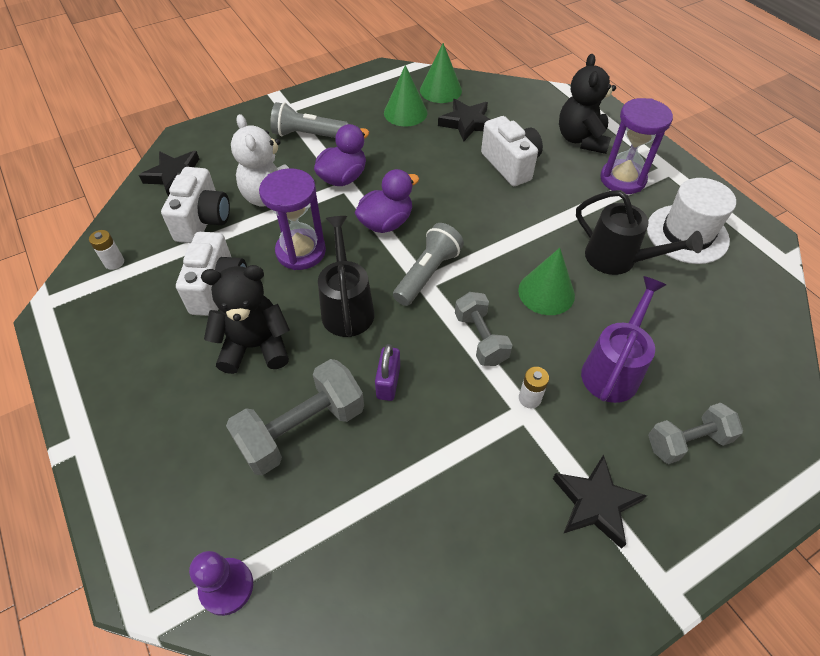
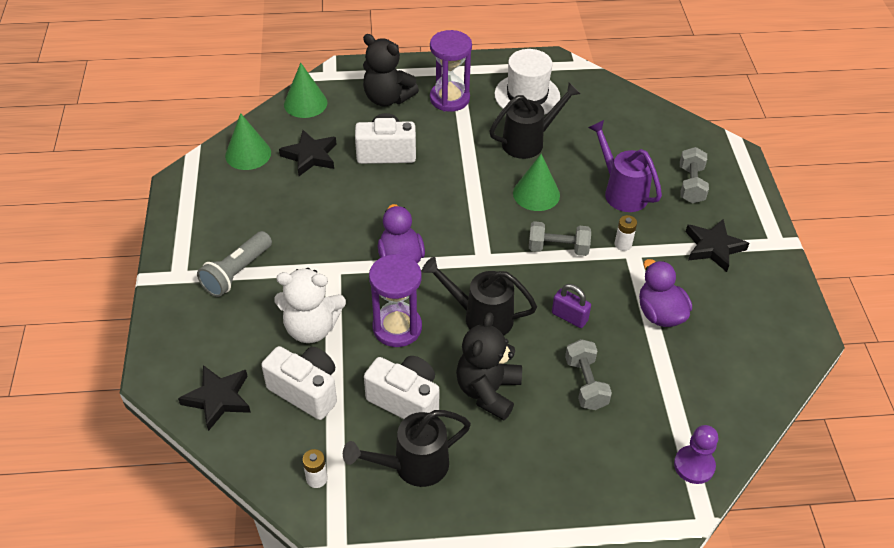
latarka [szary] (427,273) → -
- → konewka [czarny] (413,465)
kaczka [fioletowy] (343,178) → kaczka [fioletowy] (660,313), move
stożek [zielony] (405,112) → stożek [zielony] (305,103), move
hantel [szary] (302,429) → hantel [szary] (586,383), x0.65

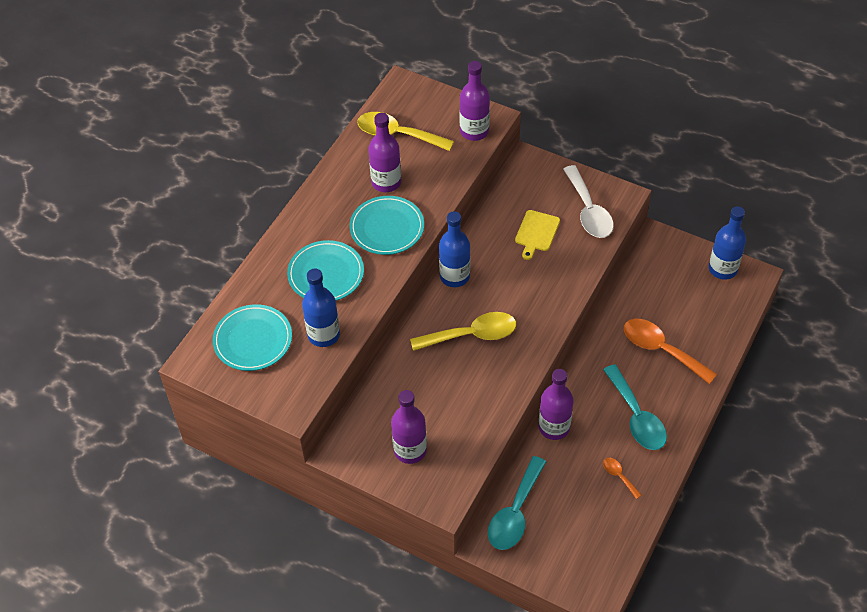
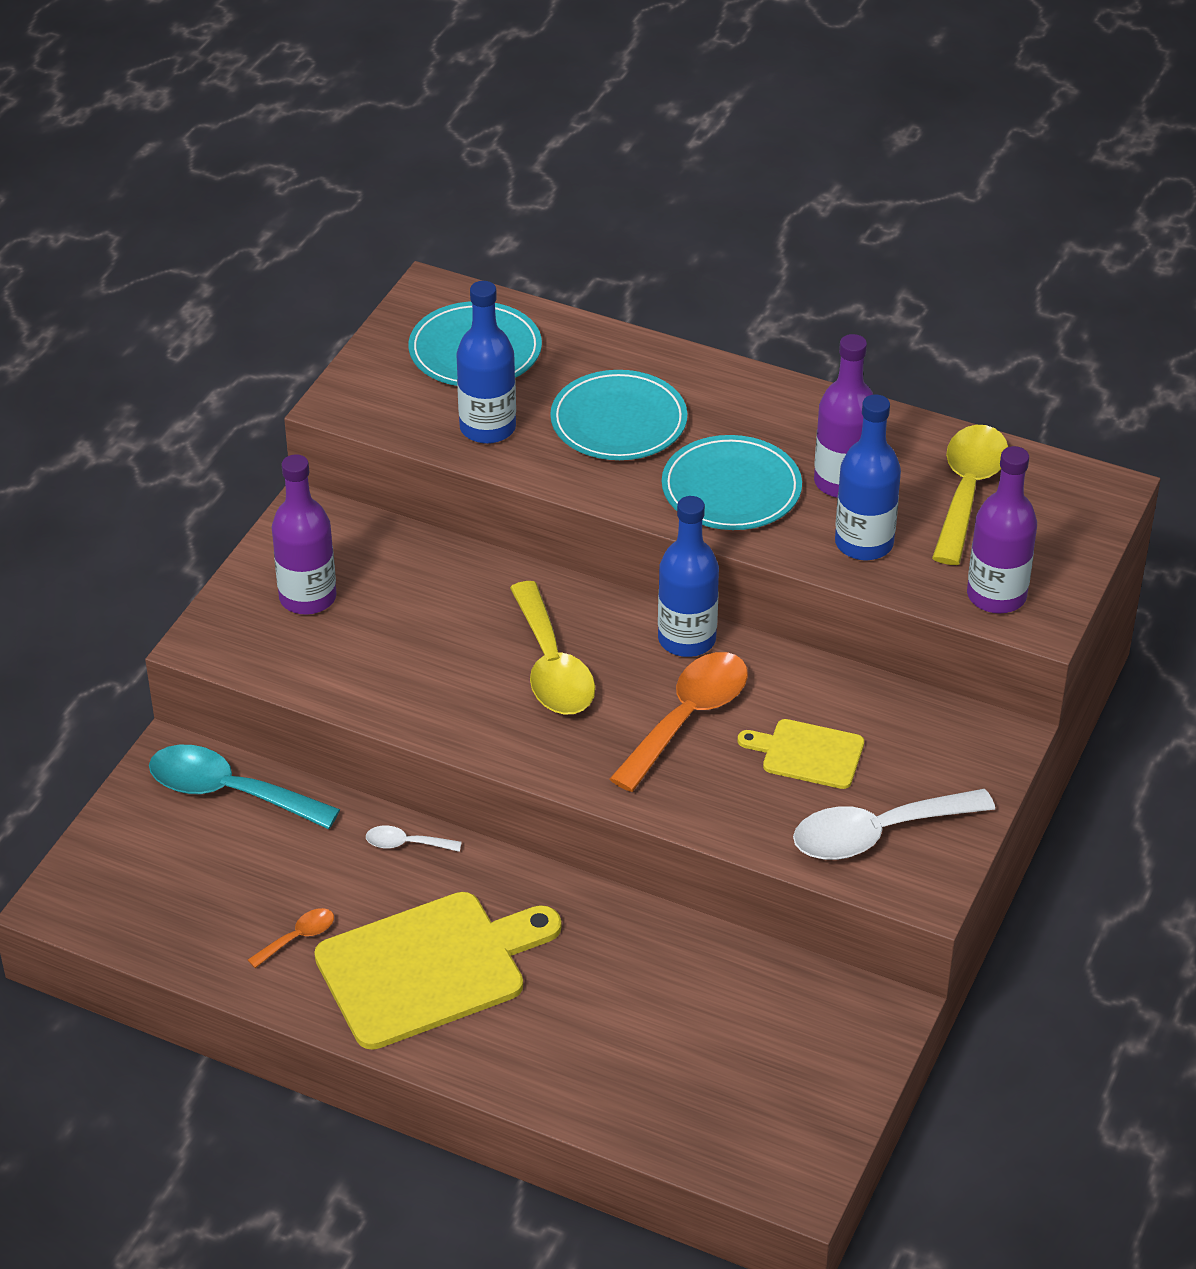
łyżka [pomarańczowy] (661,349) → łyżka [pomarańczowy] (688,717), move
butelka [niebieski] (722,269) → butelka [niebieski] (864,543), move
butelka [fioletowy] (554,427) → łyżka [biały] (405,844)
łyżka [turkusowy] (637,417) → deska do krojenia [żółty] (429,967)

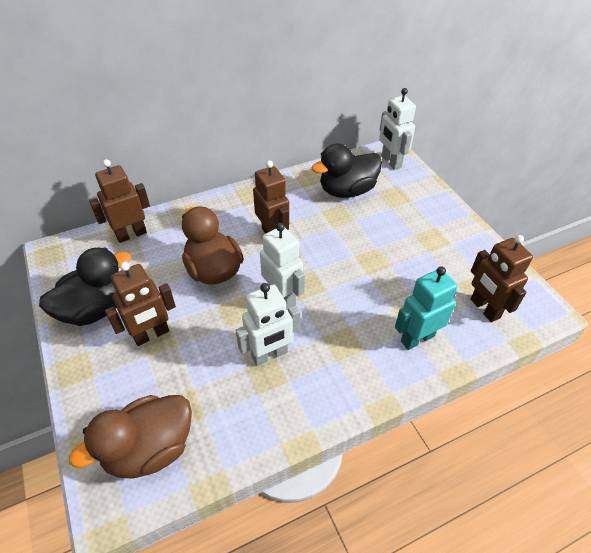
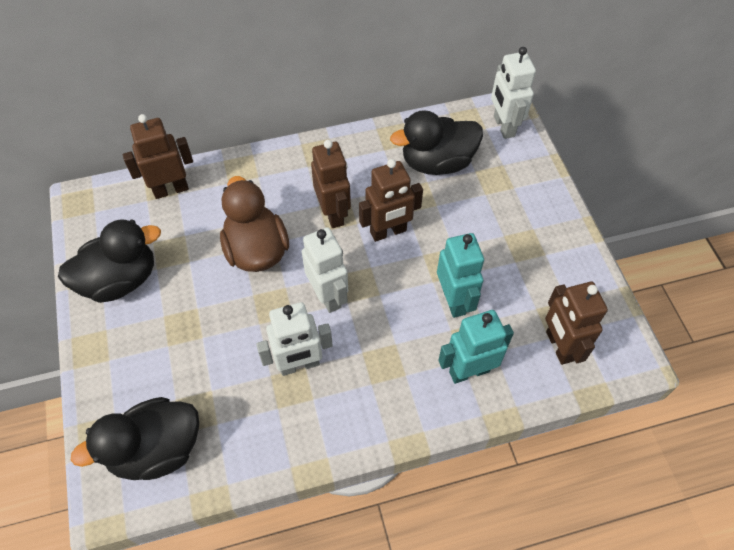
- → robot [turkusowy] (454,300)
robot [brązowy] (151,335) → robot [brązowy] (388,232), move
kaczka [brązowy] (150,449) → kaczka [czarny] (156,449)

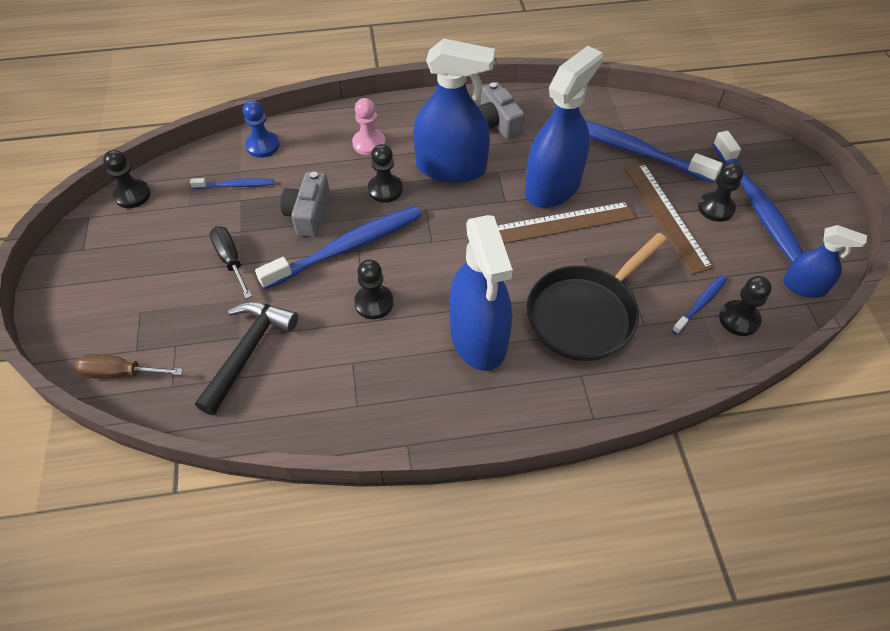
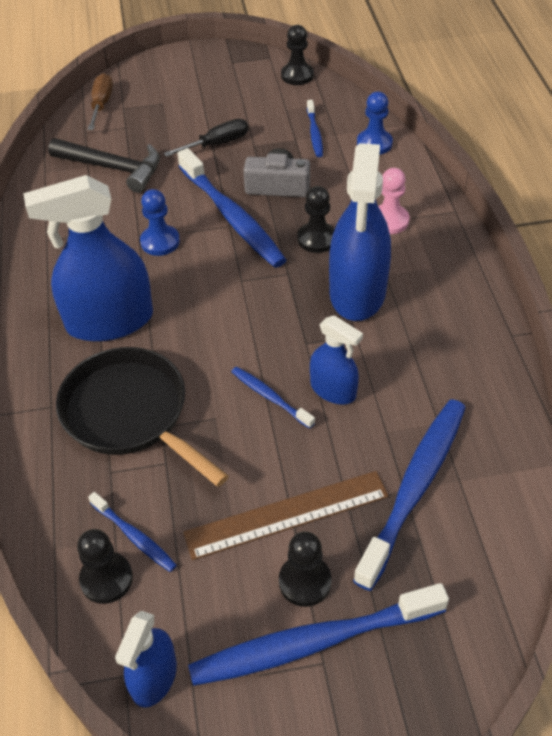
aparat fotograficzny [szary] (497,123) → -
linijka [brązowy] (562,223) → szczoteczka do zębów [niebieski] (270,397)
pionek [czarny] (374,303) → pionek [niebieski] (160,242)
spryskiwacz [niebieski] (553,187) → spryskiwacz [niebieski] (333,390), x0.54

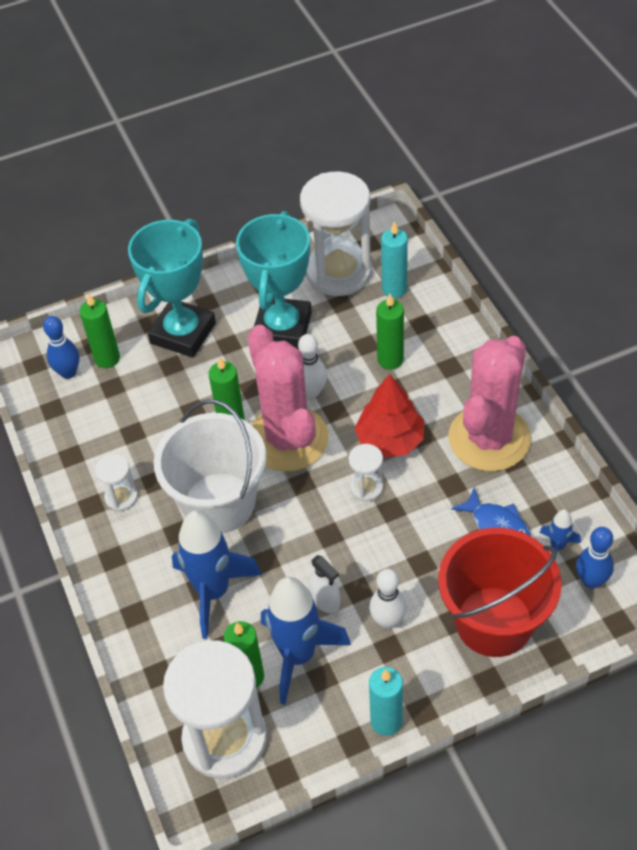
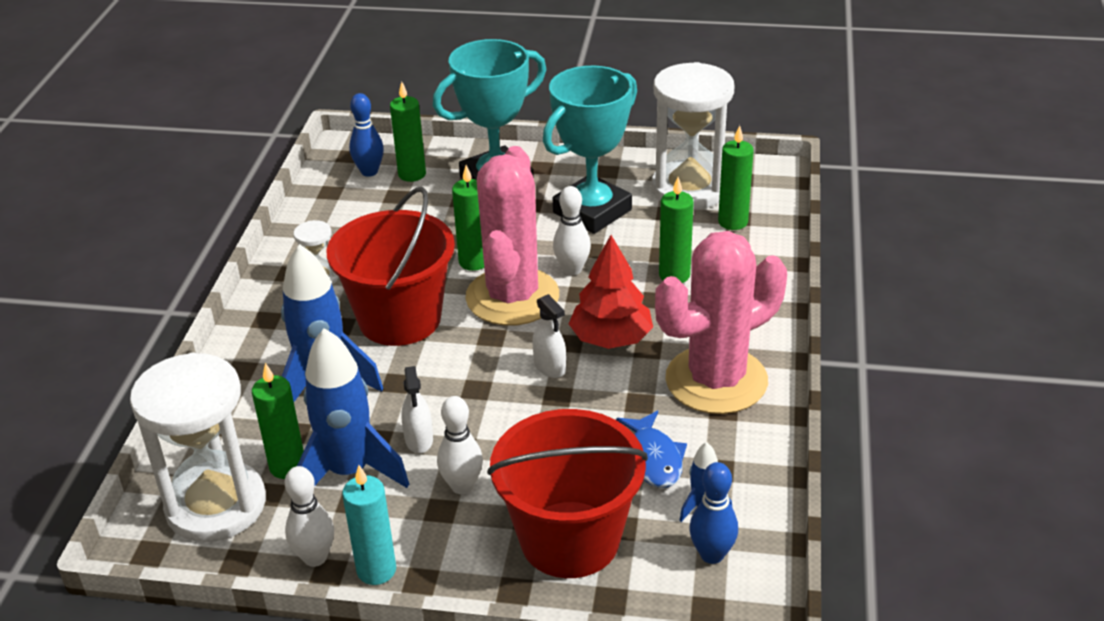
- → kręgiel [biały] (315,557)
klepsydra [biały] (366,487) → spryskiwacz [biały] (550,367)
wiadro [biały] (219,503) → wiadro [czerwony] (399,319)
świeca [turkusowy] (394,289) → świeca [zielony] (733,222)

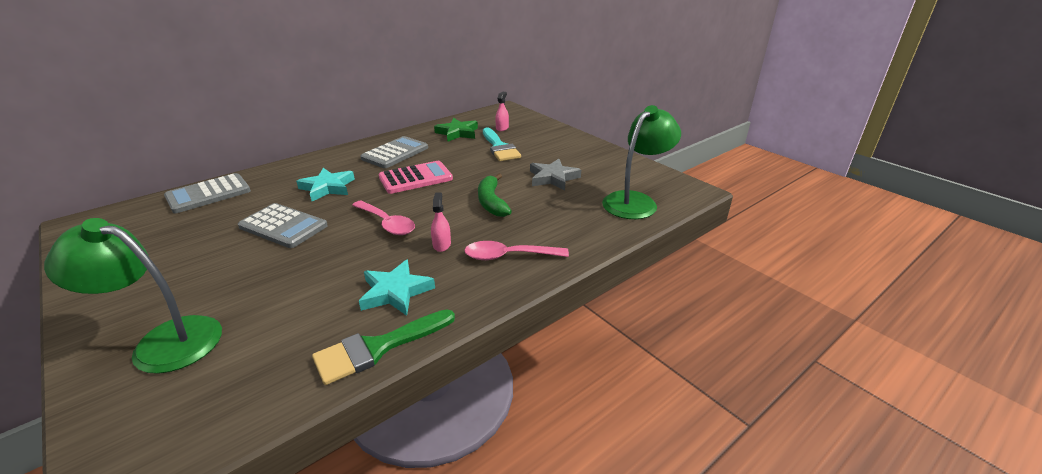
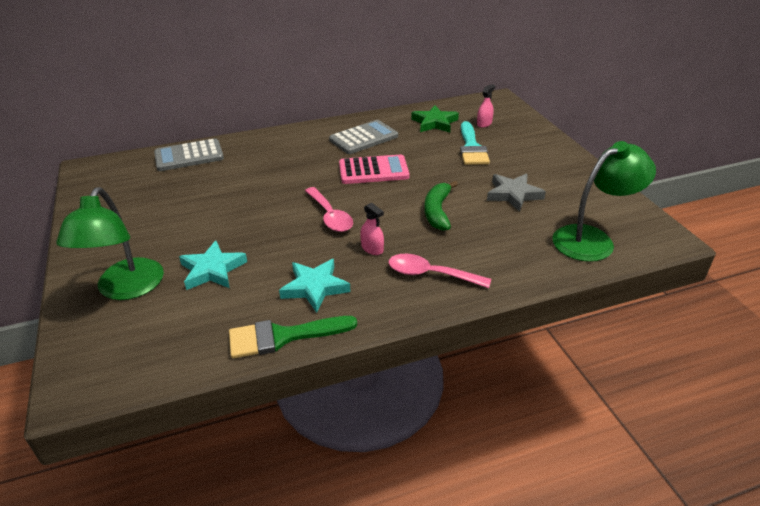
kalkulator [szary] (283,226) → -
gwiazda [turkusowy] (328,187) → gwiazda [turkusowy] (212,270), move
lampka [zielony] (163,341) → lampka [zielony] (126,289), 120 degrees counterclockwise
spryskiwacz [różowy] (441,244) → spryskiwacz [różowy] (372,248), 120 degrees clockwise

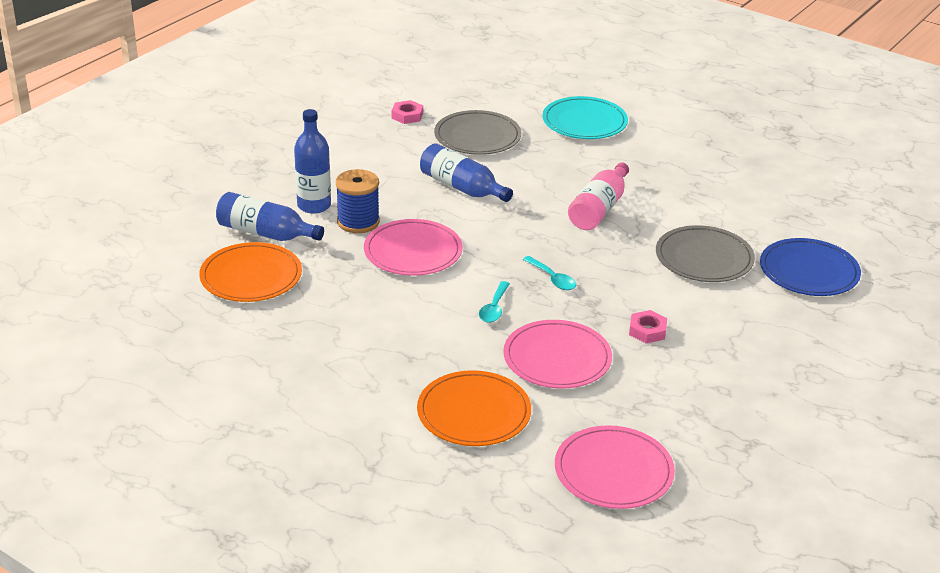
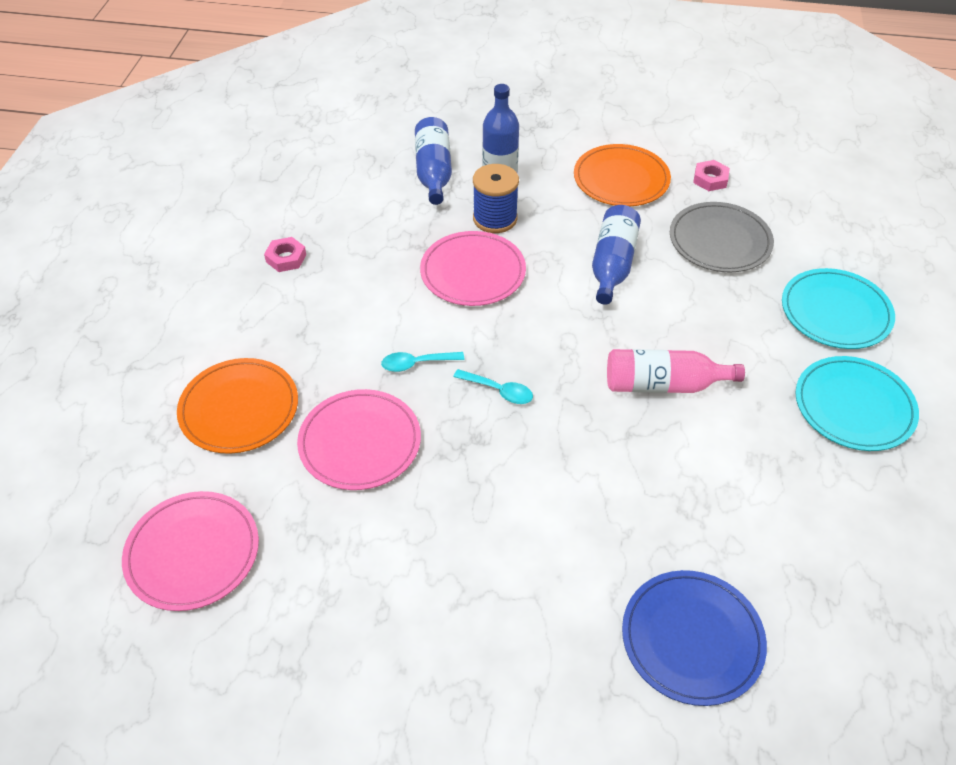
talerz [szary] (704,258) → -
- → talerz [turkusowy] (854,406)
talerz [pomarańczowy] (251,276) → talerz [pomarańczowy] (621,179), move
nakrętka [różowy] (647,331) → nakrętka [różowy] (286,258), move
łyżka [turkusowy] (552,279) → łyżka [turkusowy] (499,391), 90 degrees counterclockwise

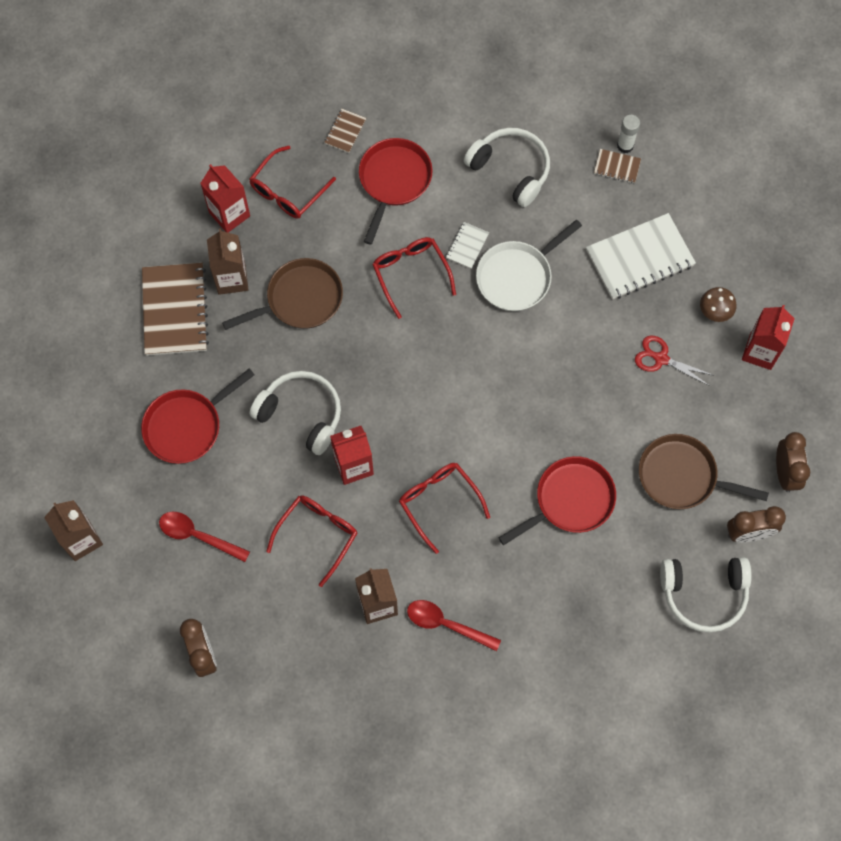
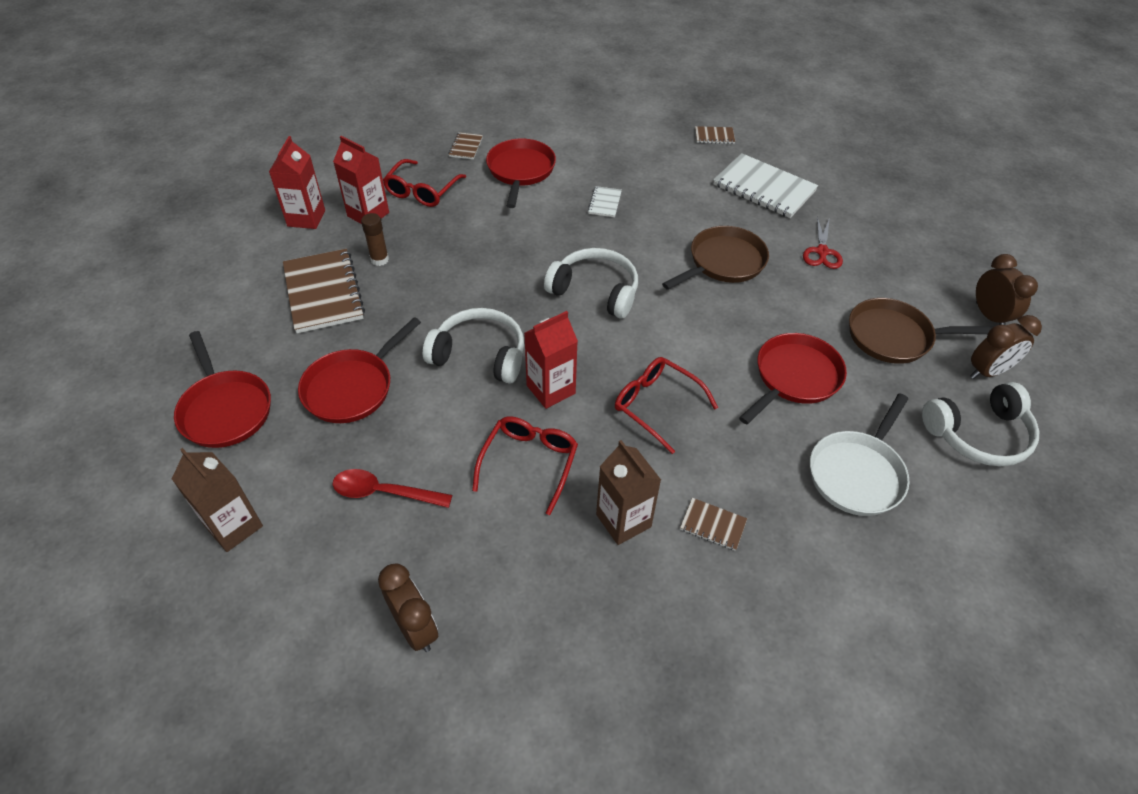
okulary [czerwony] (410,273) → -
klej w sztyfcie [biały] (625,146) → -
grzyb [brązowy] (715,311) → -
- → patelnia [czerwony] (225,409)
patelnia [brązowy] (300,299) → patelnia [brązowy] (723,262), move
słuchawki [biały] (511,169) → słuchawki [biały] (595,291), move
patelnia [biały] (517,276) → patelnia [biały] (857,473), move
karton mleka [czerwony] (760,351) → karton mleka [czerwony] (306,218), move
karton mleka [brązowy] (231,279) → klej w sztyfcie [brązowy] (379,259)
łyżka [czerwony] (446,624) → zeszyt [brązowy] (713,525)
zeszyt [biały] (639,258) → zeszyt [biały] (764,188), 75 degrees clockwise
nożyczki [czerwony] (661,359) → nożyczki [czerwony] (822,252), 90 degrees counterclockwise

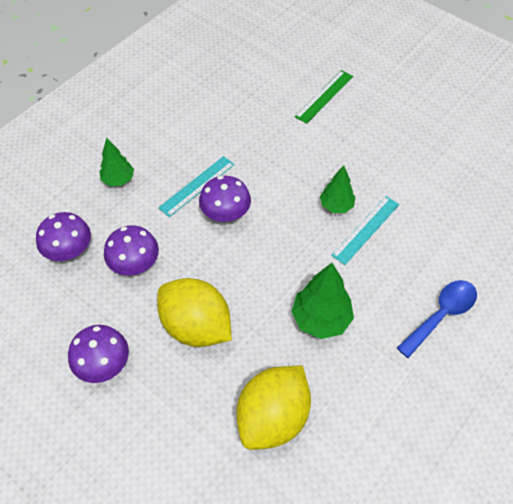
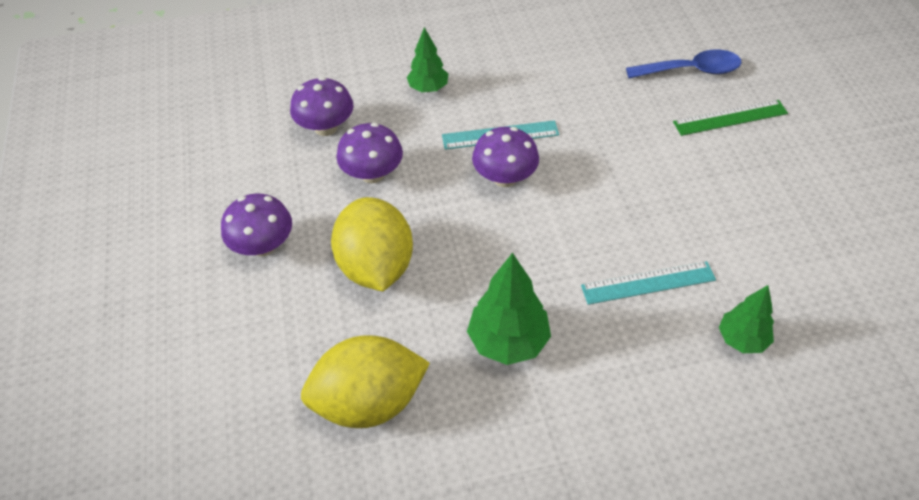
drzewko [zielony] (336,206) → drzewko [zielony] (742,340), move
łyżka [niebieski] (441,315) → łyżka [niebieski] (691,70), move

